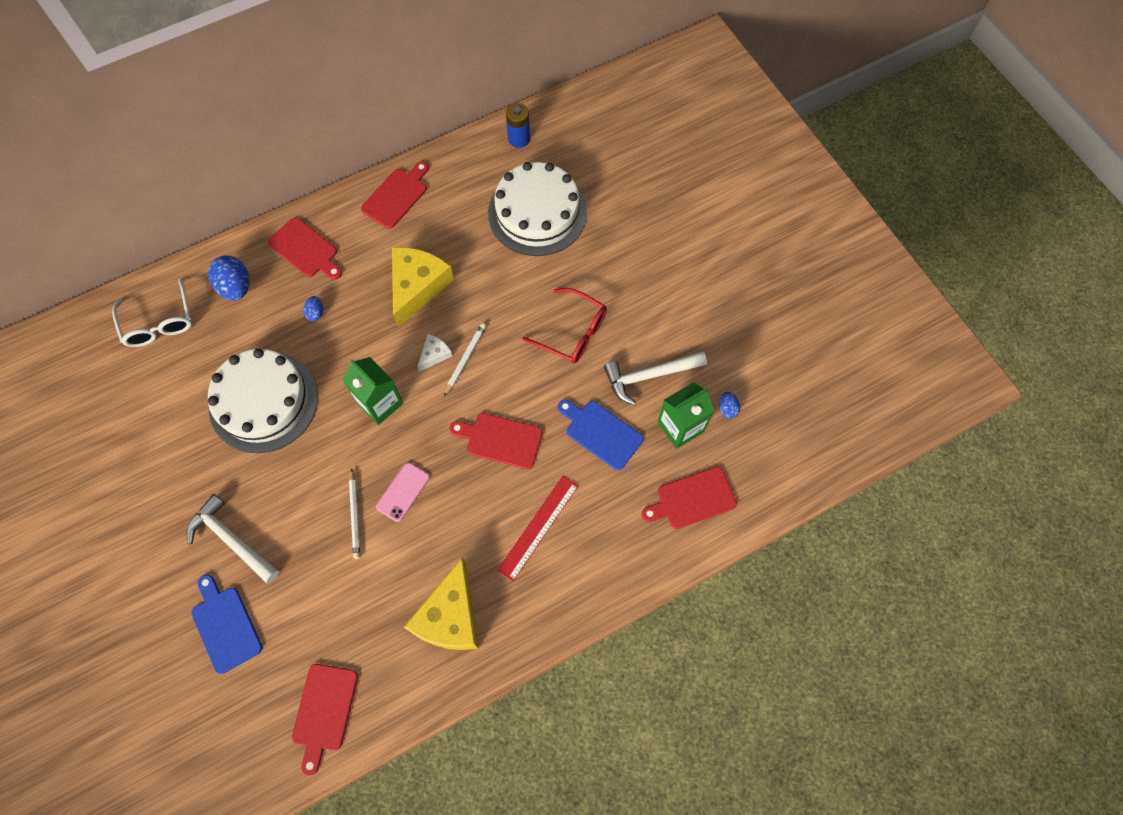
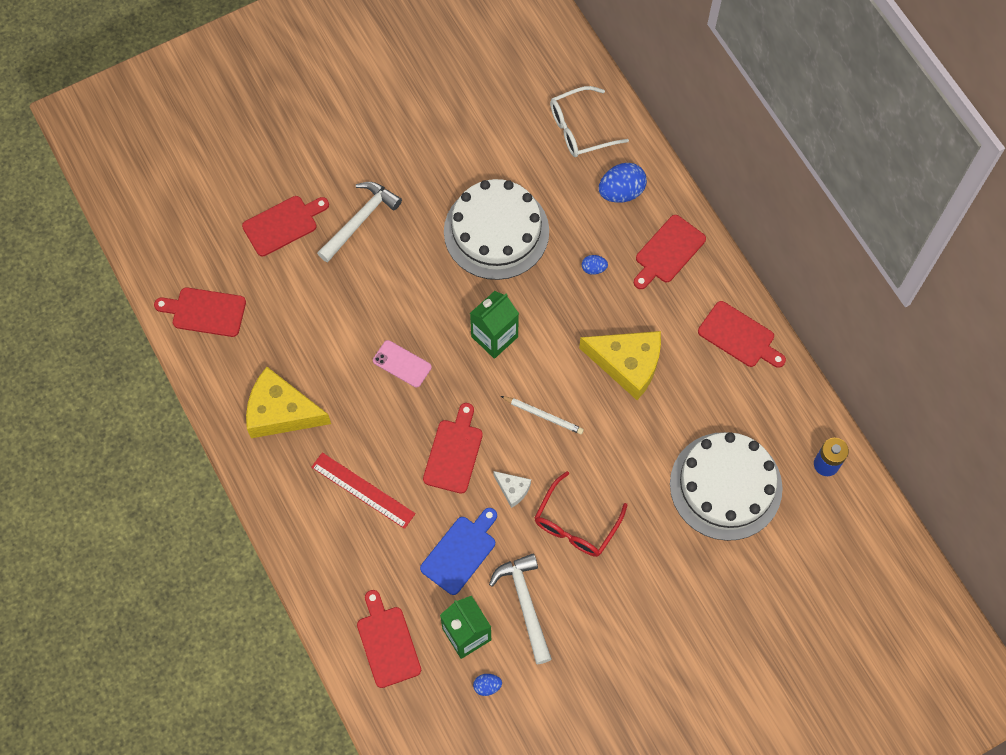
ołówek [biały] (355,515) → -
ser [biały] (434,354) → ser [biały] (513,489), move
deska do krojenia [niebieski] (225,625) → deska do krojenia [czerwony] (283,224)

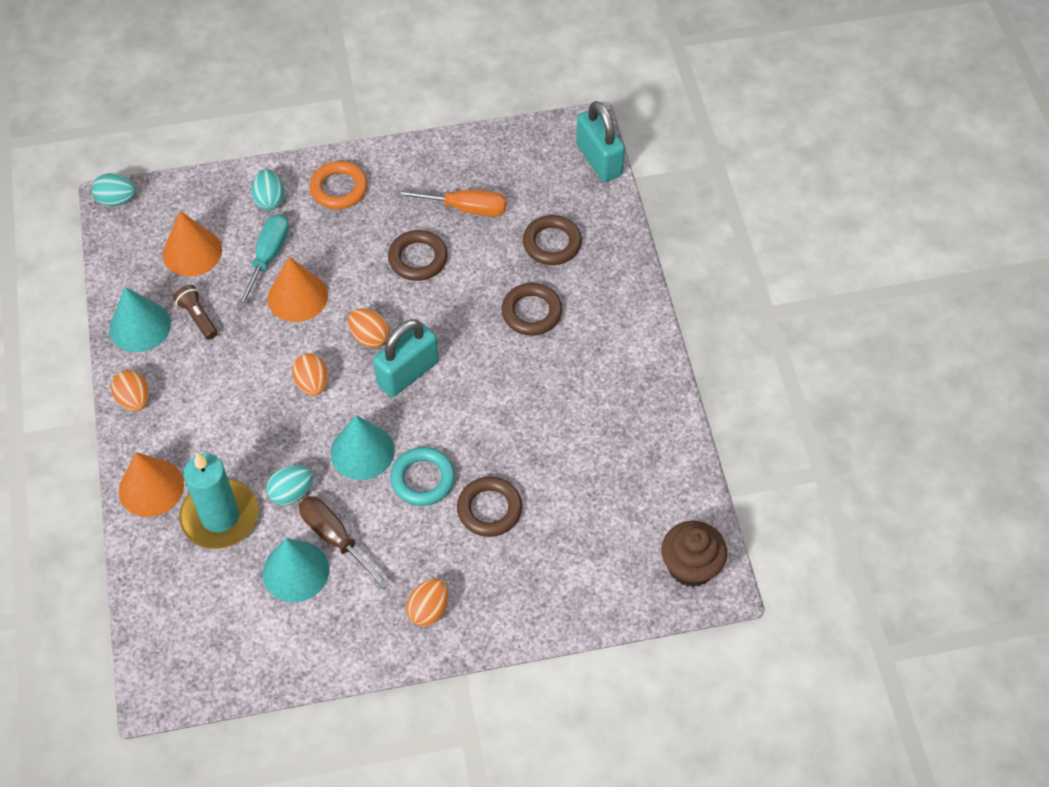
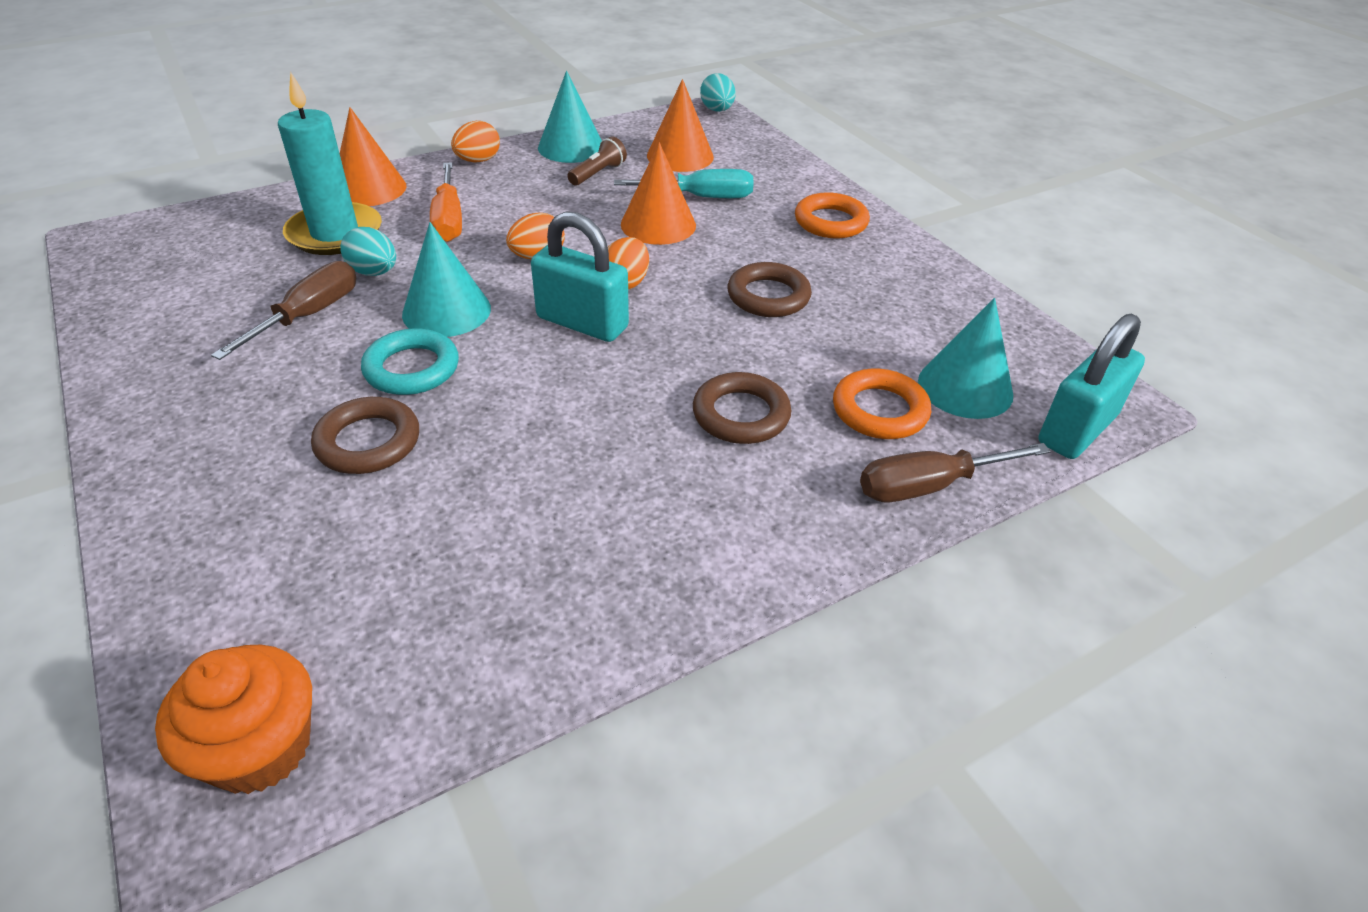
jajko [turkusowy] (270,200) → -
jajko [pomarańczowy] (428,610) → -
- → śrubokręt [brązowy] (930,486)
stożek [turkusowy] (295,571) → stożek [turkusowy] (965,387), move
śrubokręt [pomarańczowy] (464,208) → śrubokręt [pomarańczowy] (449,219), move
pierścień [brązowy] (552,243) → pierścień [pomarańczowy] (879,410)
muffinka [brązowy] (691,566) → muffinka [pomarańczowy] (260,748)

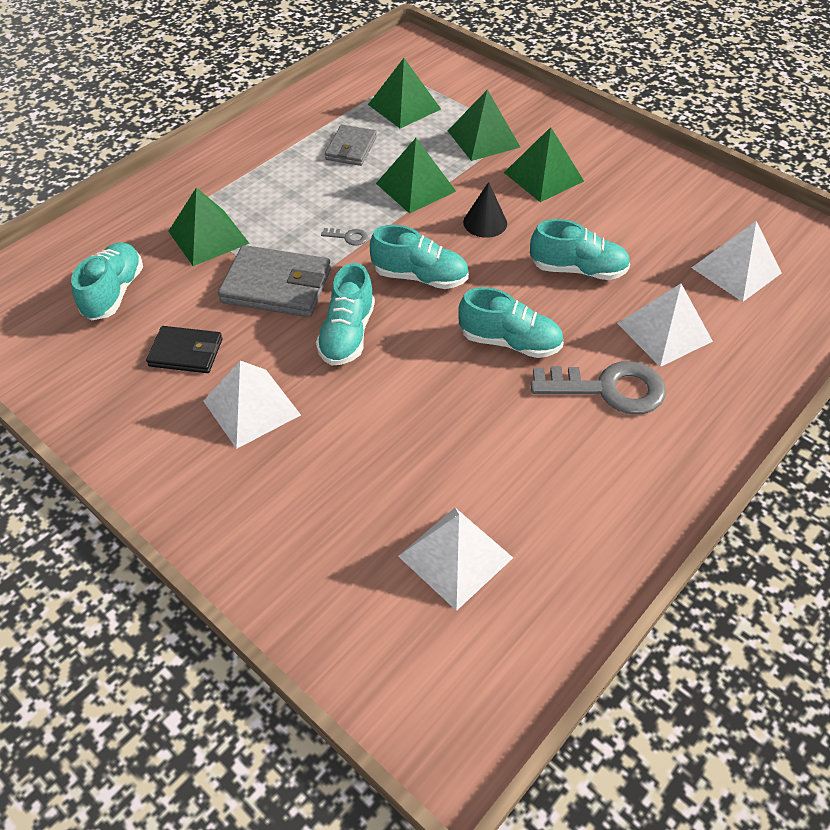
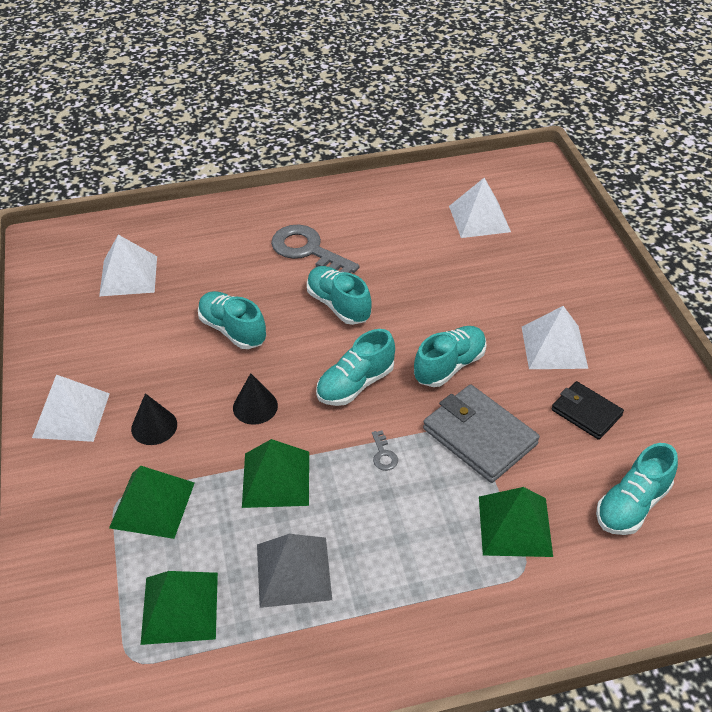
piramida [biały] (664,332) → piramida [biały] (71,415), move
portfel [szary] (351,148) → piramida [szary] (293,571)
piramida [zielony] (543,176) → stożek [czarny] (154,426)
klucz [szary] (348,237) → klucz [szary] (383,454), 150 degrees counterclockwise
but [turkusowy] (420,277) → but [turkusowy] (355,384), 90 degrees counterclockwise

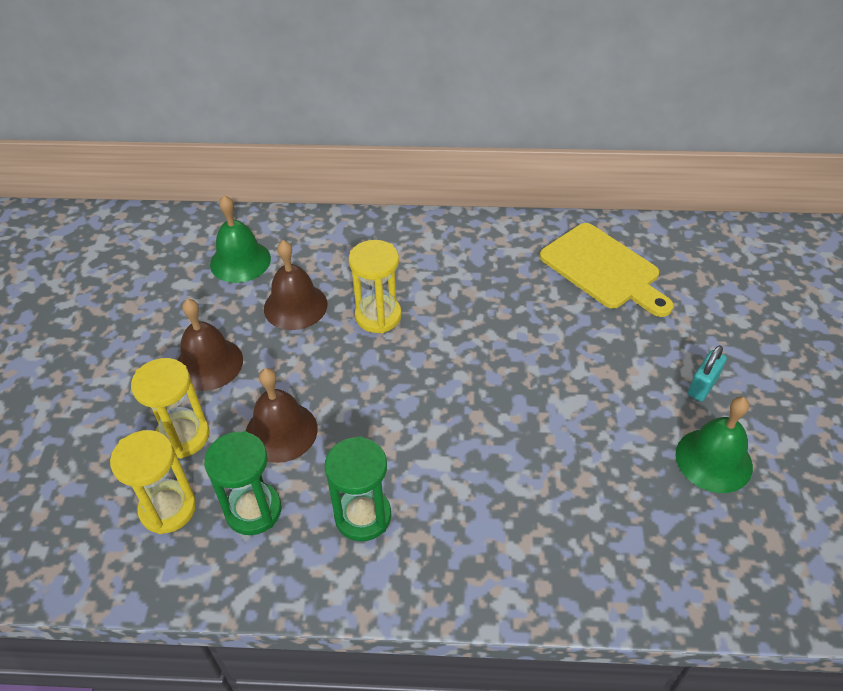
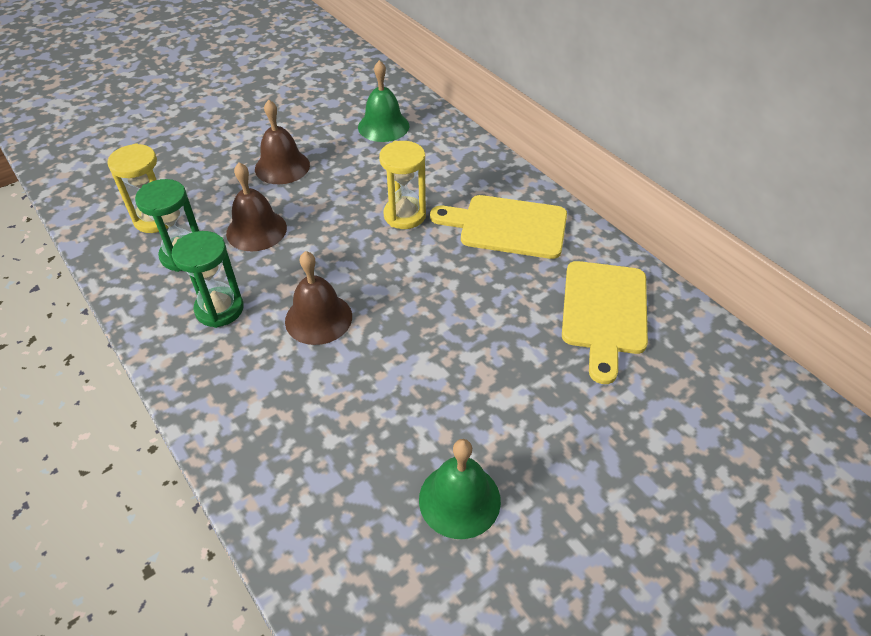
klepsydra [żółty] (183,436) → -
kłódka [turkusowy] (702,386) → -
- → deska do krojenia [żółty] (507,226)
dzwonek [brązowy] (295,306) → dzwonek [brązowy] (318,318), move

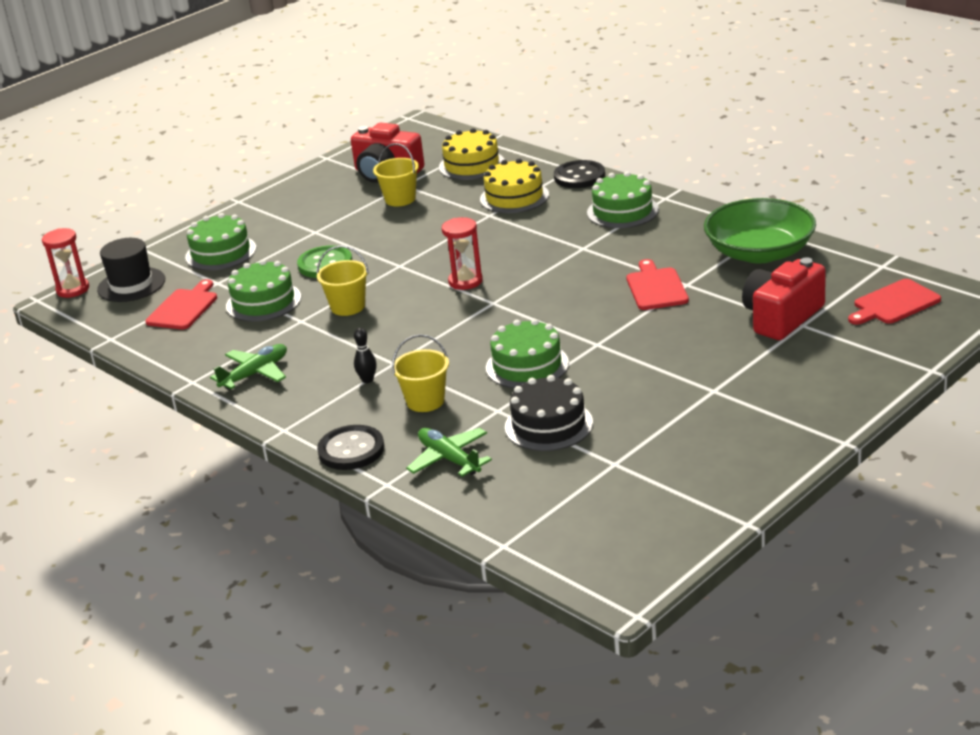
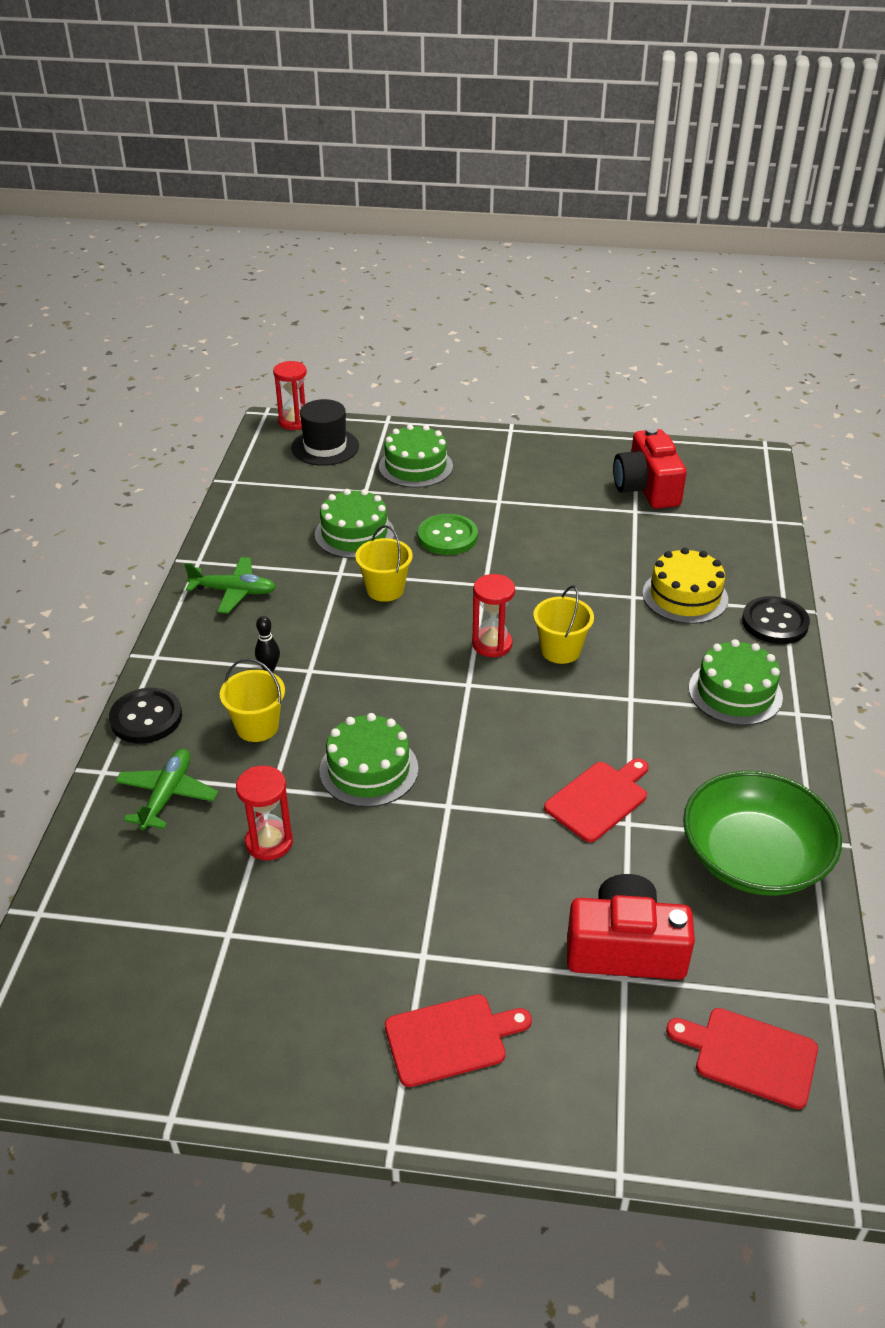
tort [żółty] (471,165) → -
deska do krojenia [czerwony] (184,308) → deska do krojenia [czerwony] (451,1039), move
wiadro [żółty] (400,199) → wiadro [żółty] (560,650), move
tort [czarny] (548,425) → klepsydra [czerwony] (269,842)

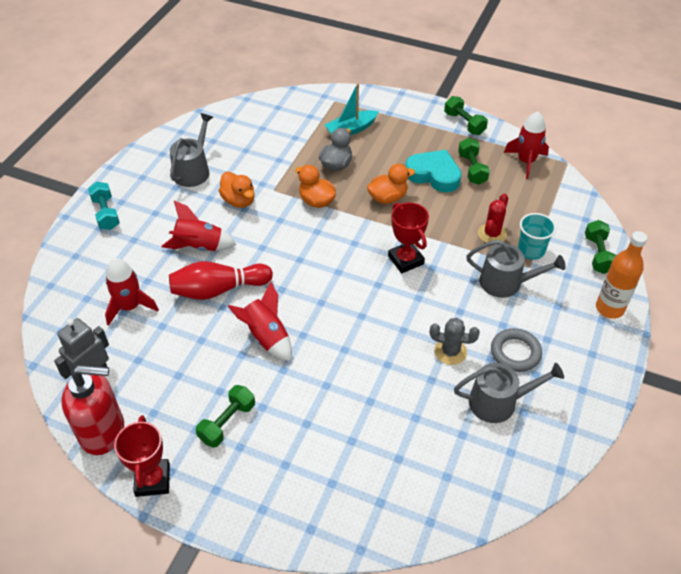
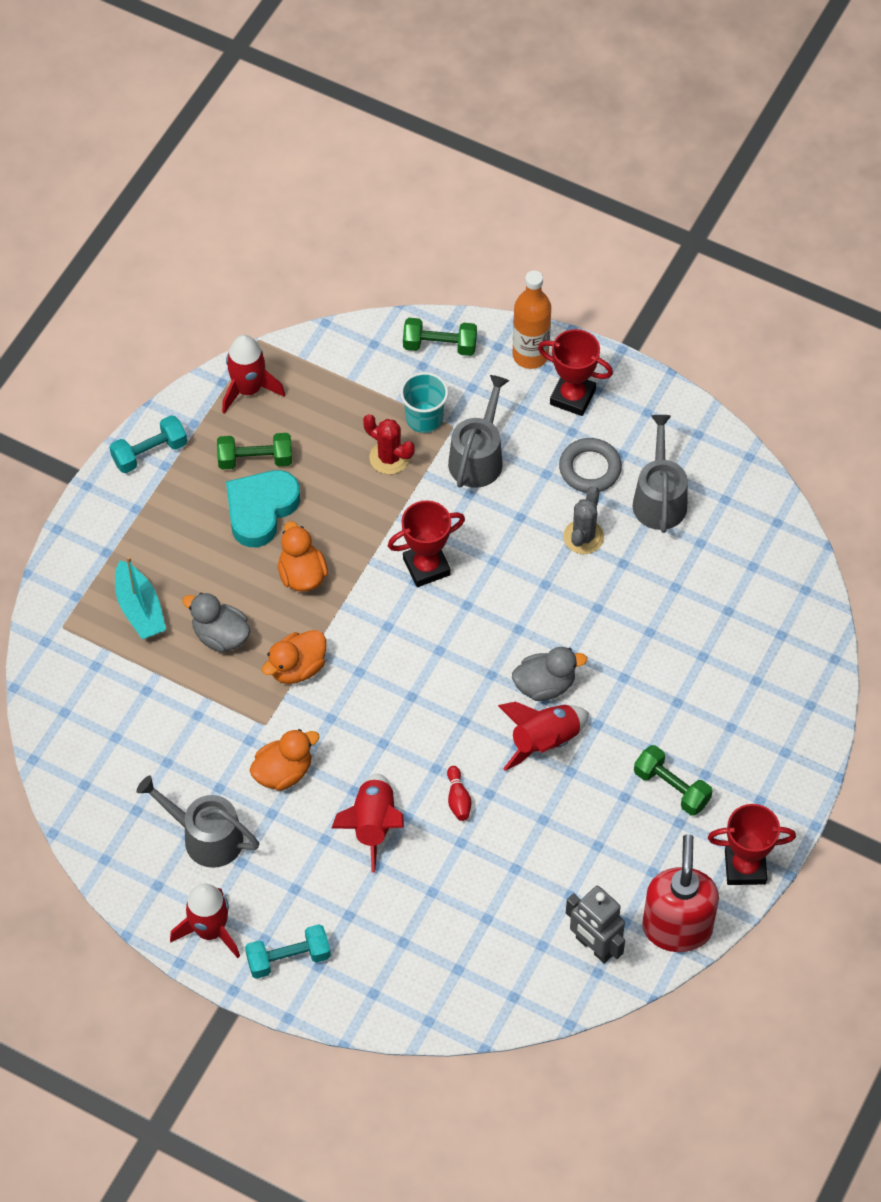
- → kaczka [szary] (545,685)
- → puchar [czerwony] (572,397)
rakieta [czerwony] (130,306) → rakieta [czerwony] (210,930), move
hantel [zielony] (464,123) → hantel [turkusowy] (149,453)
kręgiel [czerwony] (218,290) → kręgiel [czerwony] (458,799), x0.44

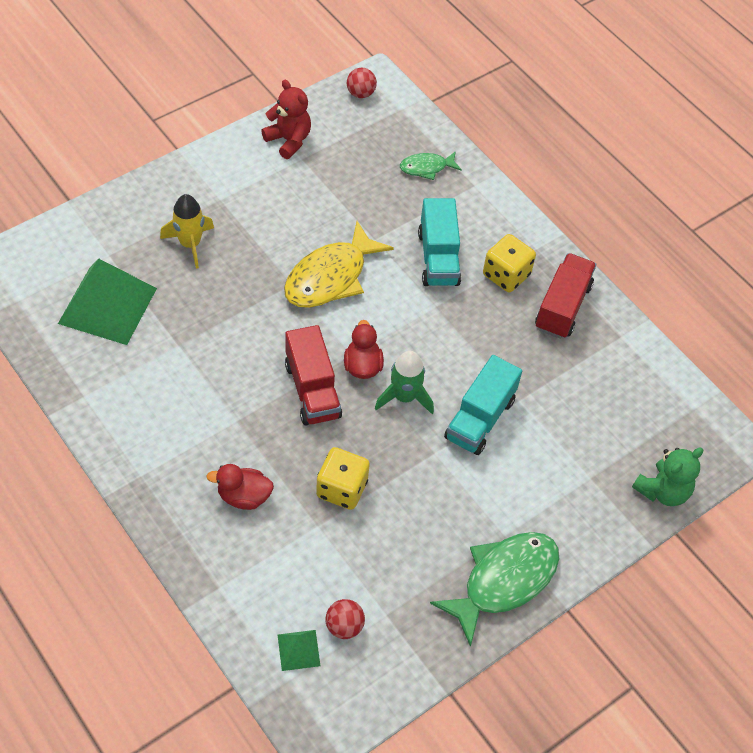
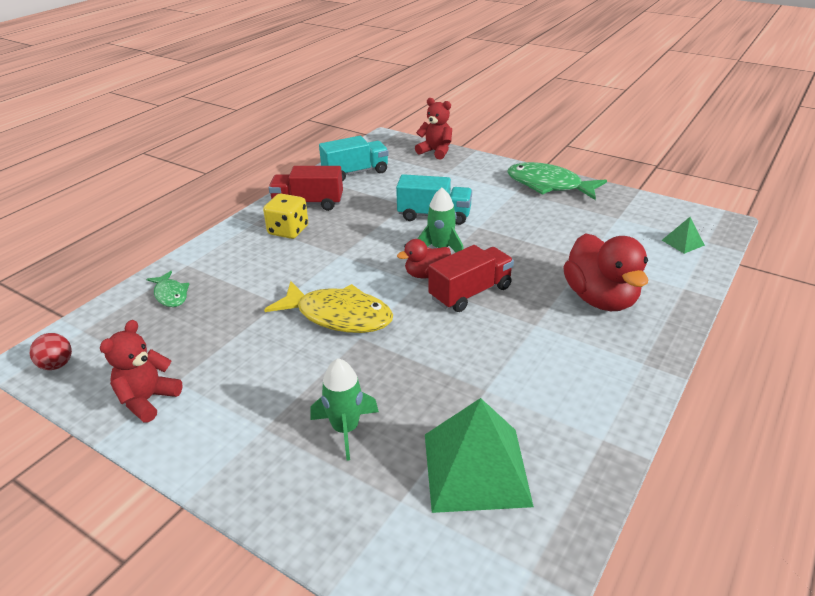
kostka do gry [żółty] (342,489) → -
piłka [czerwony] (344,626) → -
ciężarówka [turkusowy] (438,258) → ciężarówka [turkusowy] (355,172), move
rakieta [żółty] (190,244) → rakieta [zielony] (345,429)
miś [zielony] (662,491) → miś [czerwony] (436,151)
kaczka [czerwony] (244,496) → kaczka [czerwony] (600,299), x1.82

